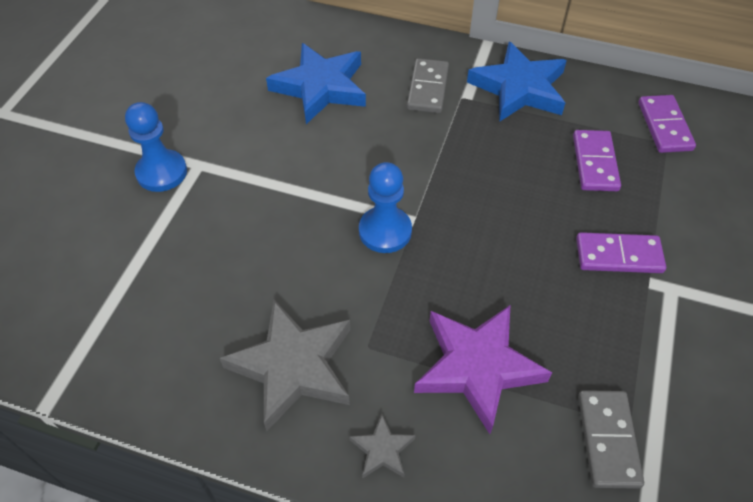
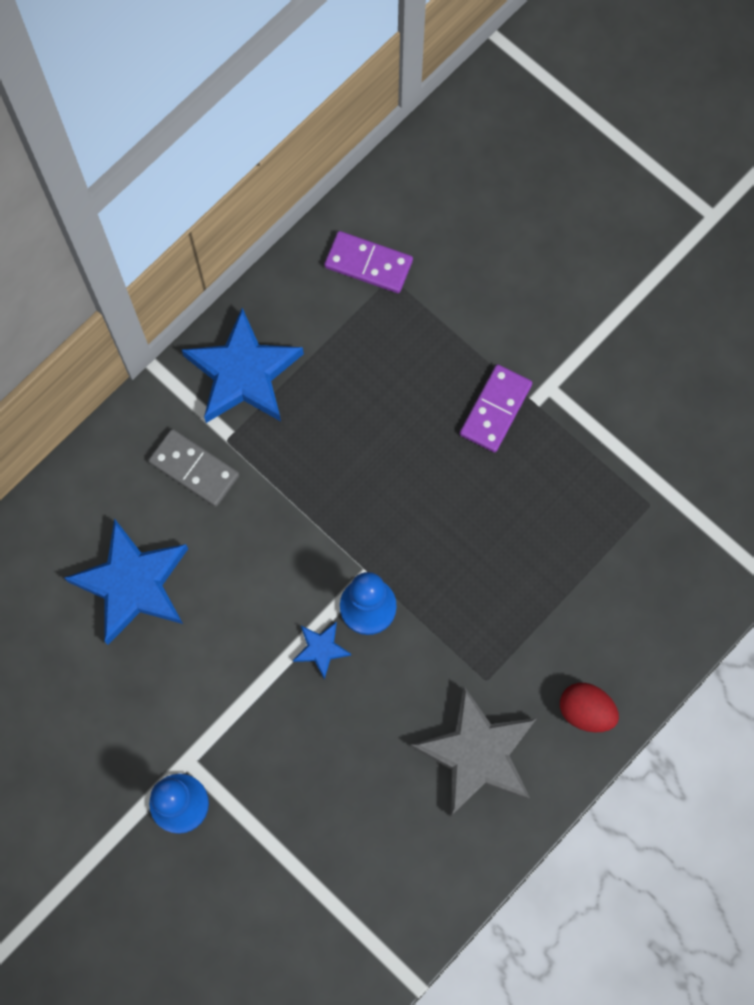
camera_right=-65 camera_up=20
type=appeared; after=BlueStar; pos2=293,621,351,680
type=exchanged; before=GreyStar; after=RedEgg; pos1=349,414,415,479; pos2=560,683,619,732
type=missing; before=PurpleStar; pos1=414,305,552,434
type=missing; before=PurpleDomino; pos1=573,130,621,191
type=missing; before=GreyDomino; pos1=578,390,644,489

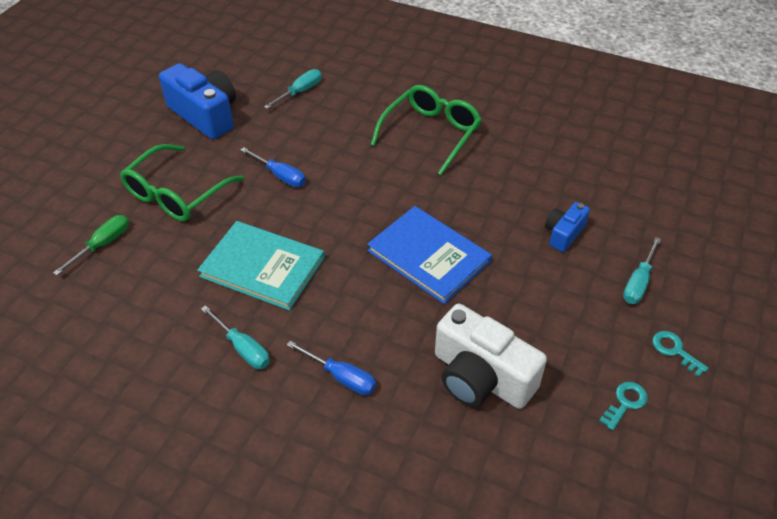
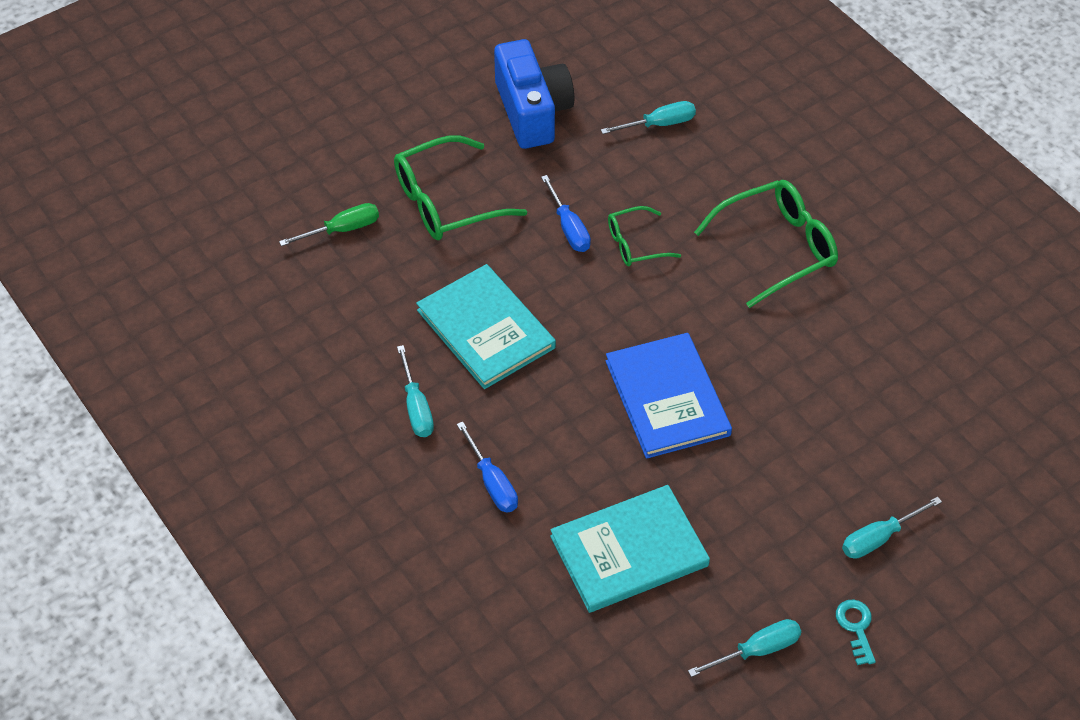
camera_right=30 camera_up=5
type=exchanged; before=WhiteCamera; after=TurquoiseBook; pos1=435,304,547,409; pos2=550,485,710,613
type=appeared; after=GreenGlasses; pos2=608,206,681,266
type=exchanged; before=TurquoiseKey; after=TurquoiseScrewdriver; pos1=599,382,648,430; pos2=688,619,801,677
type=missing; before=BlueCamera; pos1=545,202,590,252

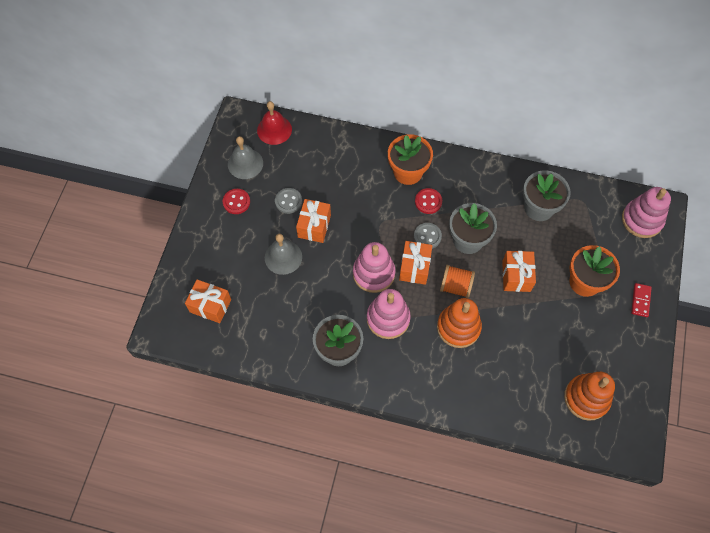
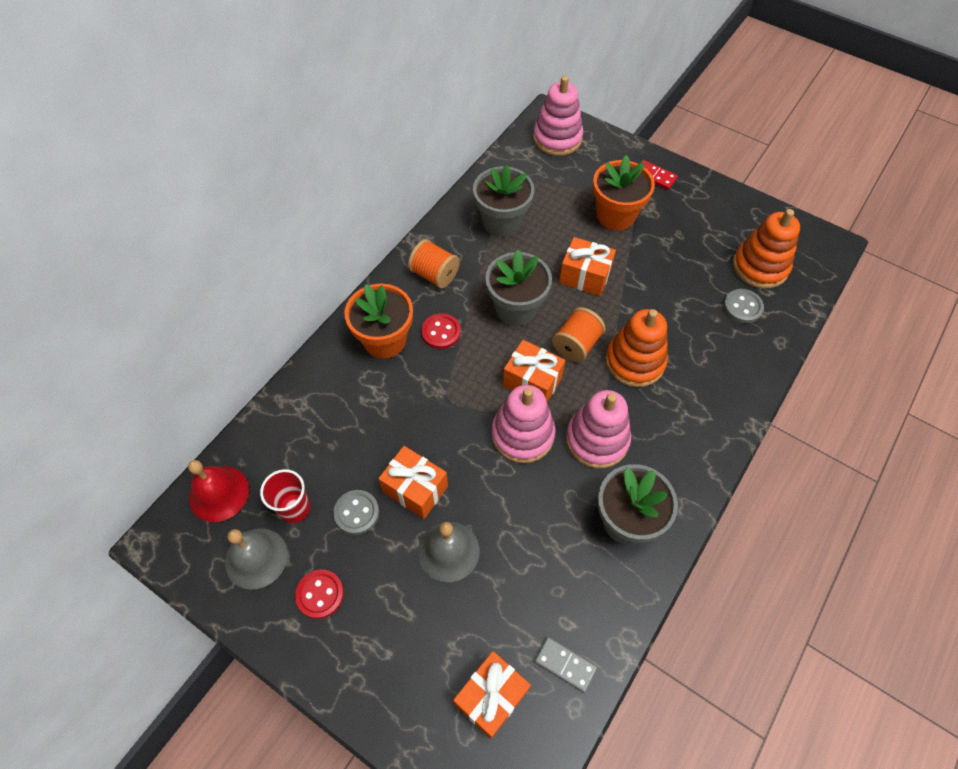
camera_right=-70 camera_up=-5
type=appeared; after=RedCup; pos2=260,469,310,523
type=appeared; after=OrangeSpool; pos2=408,239,460,289
type=appeared; after=GreyDomino; pos2=535,637,597,693
type=relocated; before=GreyButton; pos1=414,223,442,249; pos2=724,289,764,323

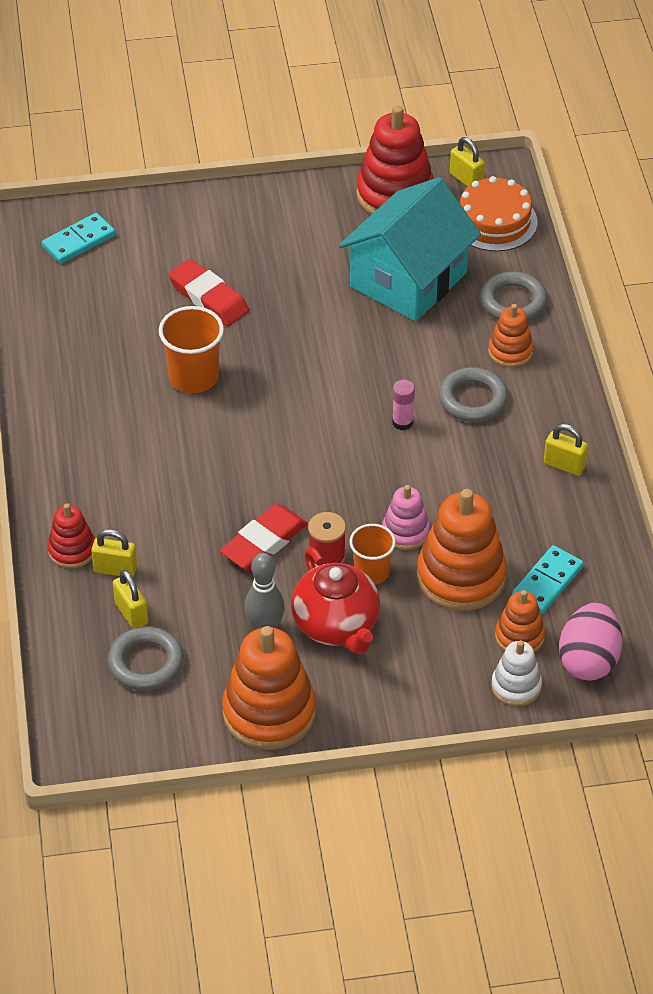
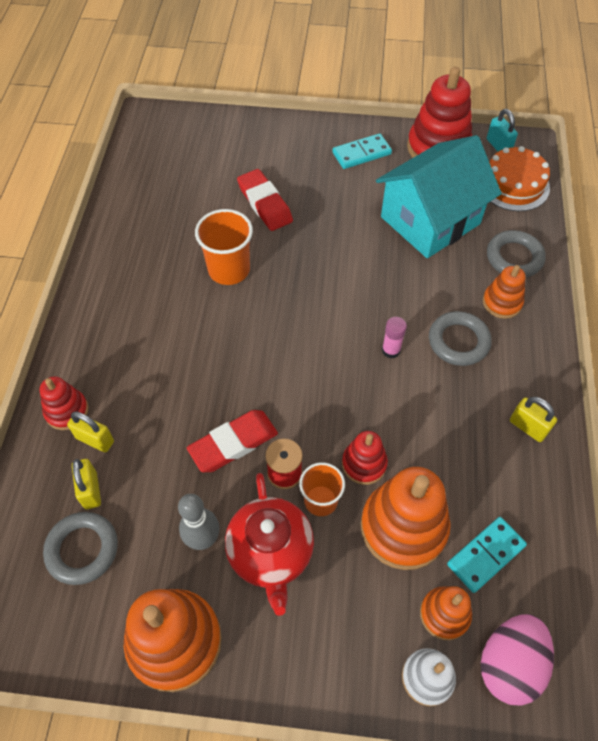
camera_right=15 camera_up=10
type=relocated; before=TurquoiseDomino; pos1=42,213,115,264; pos2=332,133,392,169
type=colour; before=PinkStackingToy; after=RedStackingToy; pos1=382,485,430,550; pos2=342,431,388,485
type=colour; before=YellowPadlock; after=TurquoisePadlock; pos1=450,137,485,187; pos2=487,109,518,152

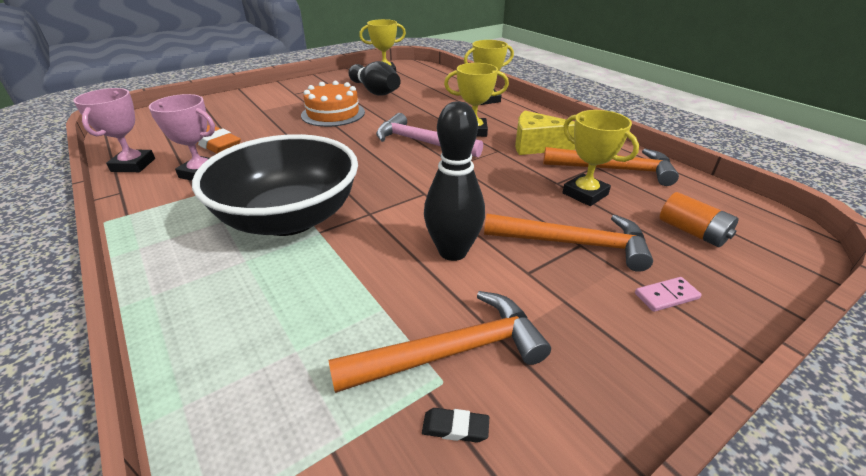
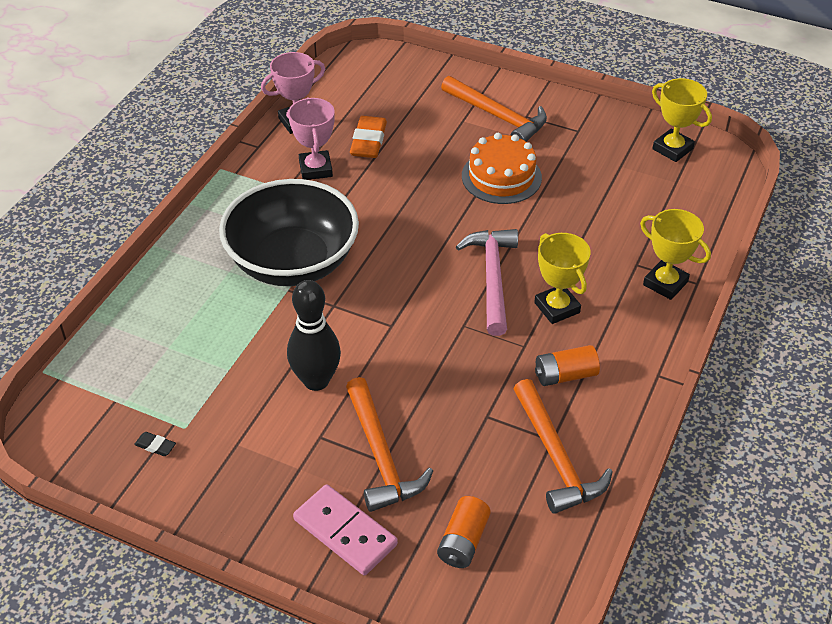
camera_right=60 camera_up=10
type=spun; before=BlackEraser; pos1=422,408,489,442; pos2=134,432,176,456; turn=-45
type=size; before=PinkDomino; pos1=635,277,702,312; pos2=293,484,398,575; scale=1.95
type=relocated; before=OrangeHammer; pos1=328,291,551,393; pos2=441,76,547,142
type=exchanged; before=YellowCheese; after=OrangeBattery; pos1=515,111,576,155; pos2=535,345,600,386
type=missing; before=BlackBowlingPin; pos1=348,61,401,96
type=missing; before=YellowTrophy; pos1=563,110,639,206

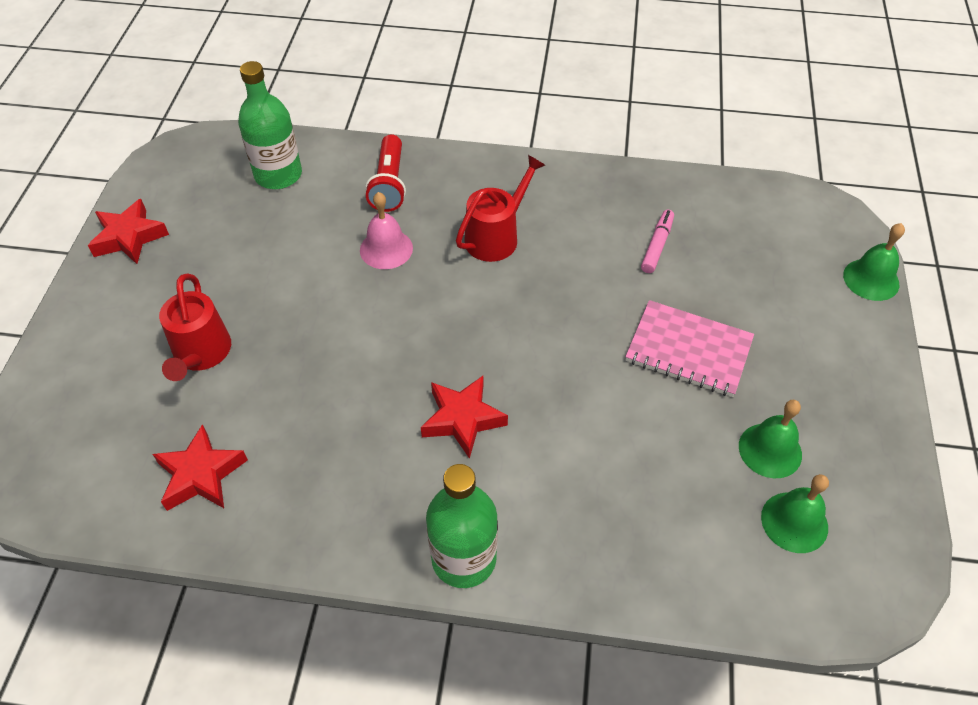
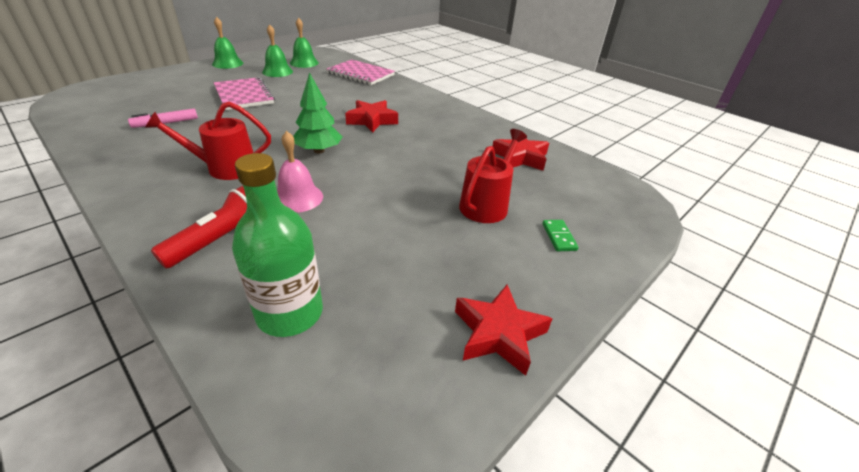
camera_right=-145 camera_up=-15
type=relocated; before=GreenBell; pos1=843,223,905,301; pos2=212,17,243,69
type=appeared; after=GreenTree; pos2=294,72,342,154
type=appeared; after=PinkNotebook; pos2=327,59,395,85
type=appeared; after=GreenDomino; pos2=542,220,579,251
type=missing; before=GreenBottle; pos1=426,464,498,588

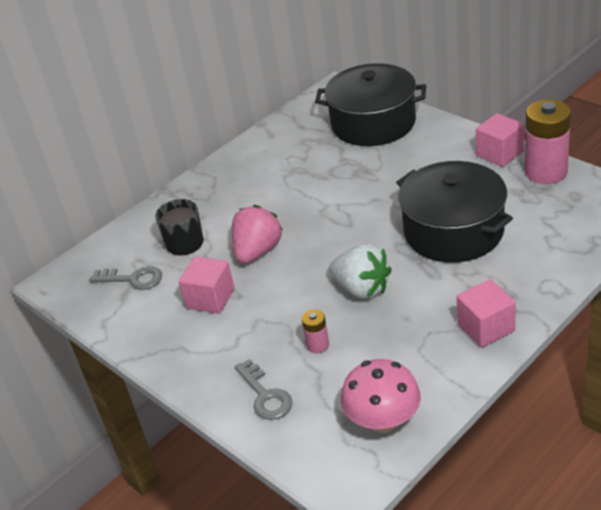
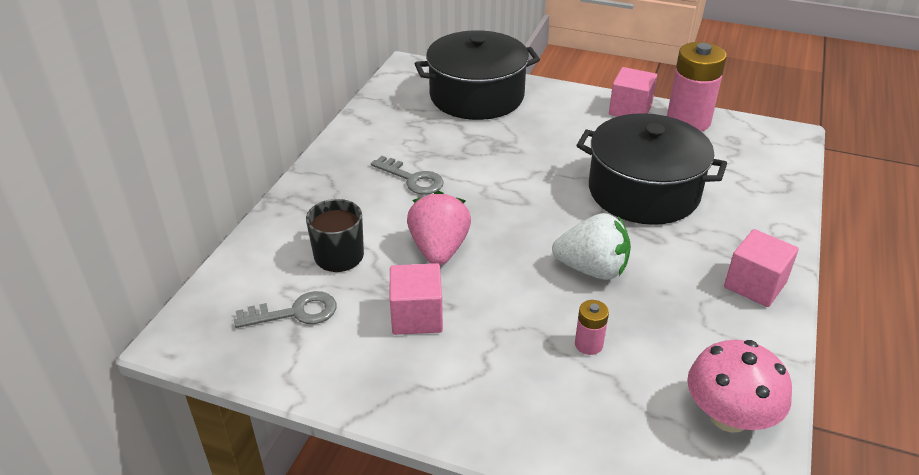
camera_right=-30 camera_up=0
type=relocated; before=GreyKey; pos1=235,359,293,420; pos2=371,156,444,195

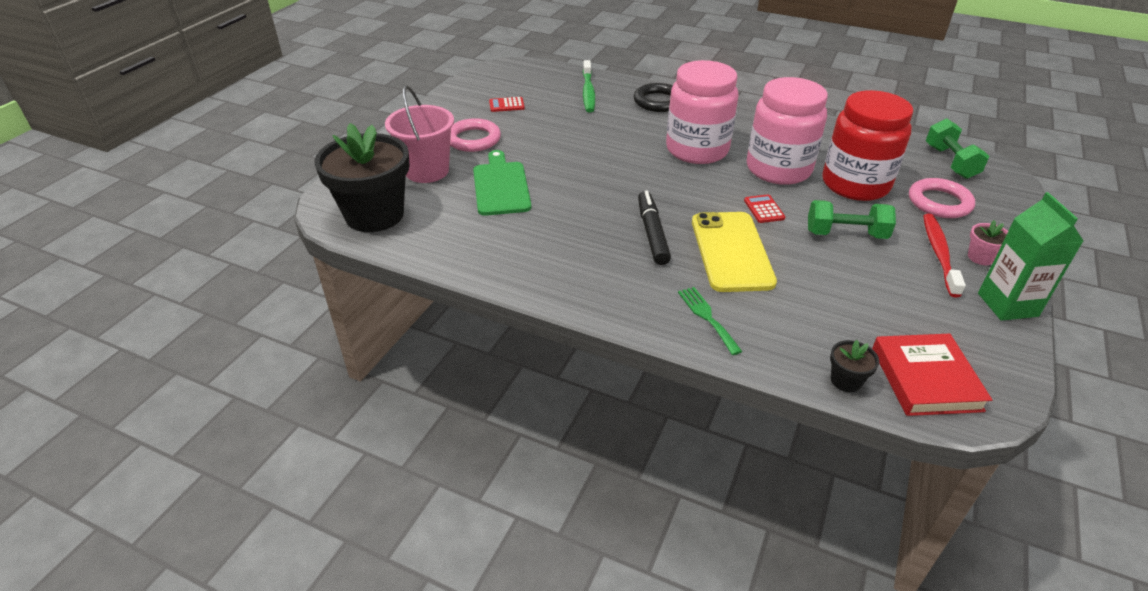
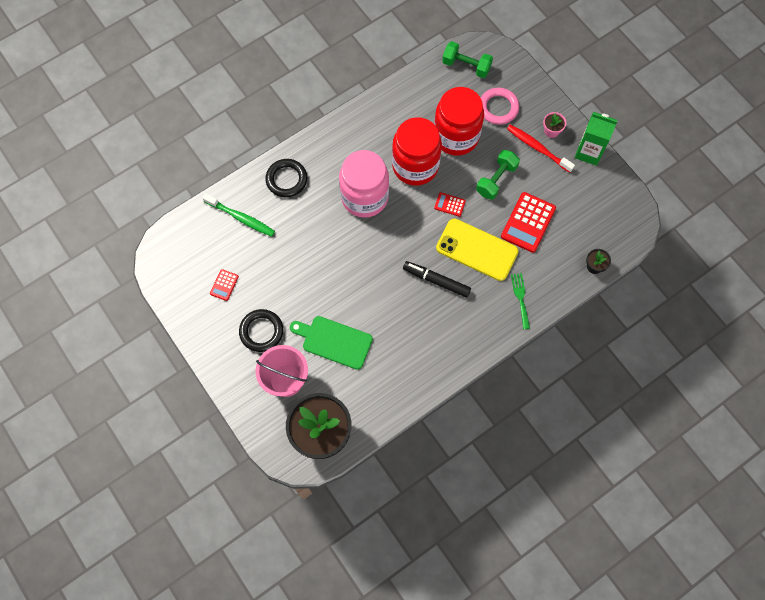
camera_right=-60 camera_up=30
type=colour; before=PinkRing; after=BlackRing; pos1=450,118,501,152; pos2=239,309,283,352
type=colour; before=PinkJar; after=RedJar; pos1=747,77,828,185; pos2=392,117,442,186
type=appeared; after=RedCalculator; pos2=501,192,556,253
type=spun; before=GreenFork; pos1=678,287,743,355; pos2=511,273,530,329; turn=75
type=missing; before=RedBook; pos1=872,334,992,416

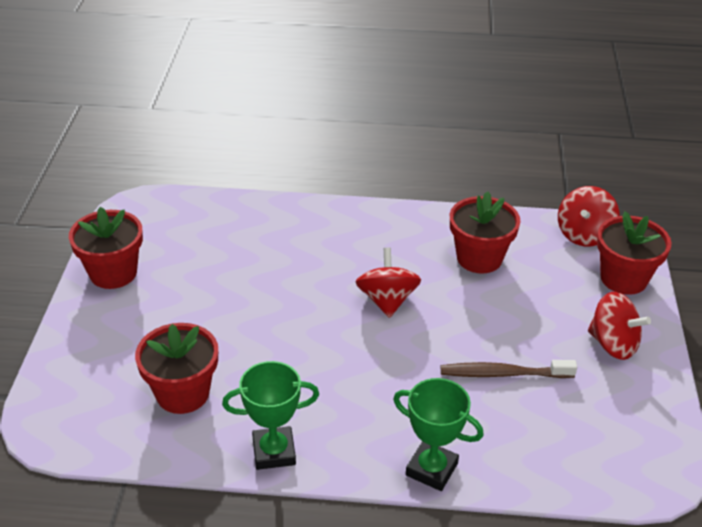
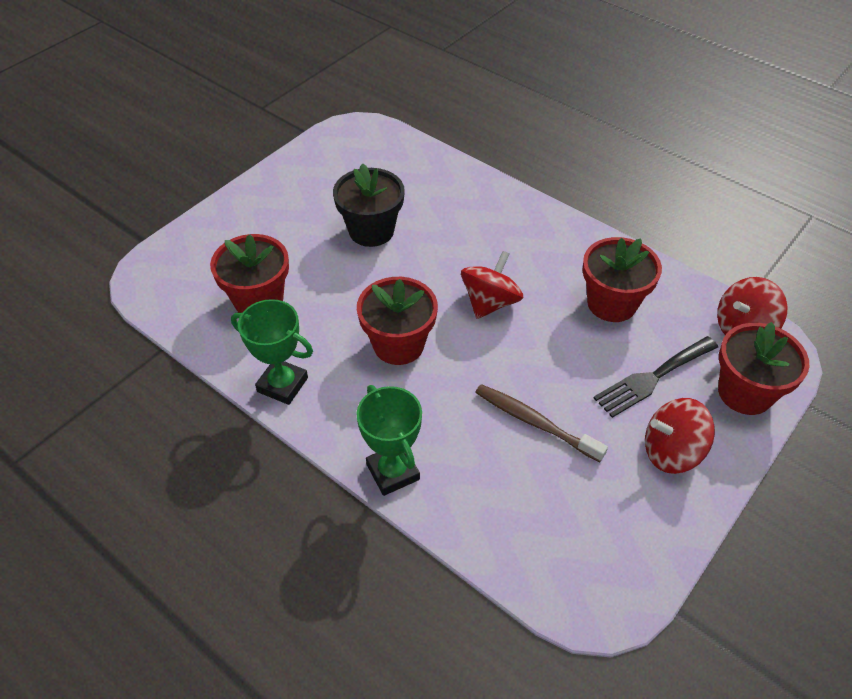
camera_right=35 camera_up=10
type=appeared; after=BlackFlowerPot; pos2=333,163,405,247
type=relocated; before=RedFlowerPot; pos1=69,207,143,289; pos2=357,277,438,365
type=appeared; after=BlackFork; pos2=594,336,718,418
type=spun; before=RedSpinningTop; pos1=588,292,651,360; pos2=645,398,715,474; turn=105

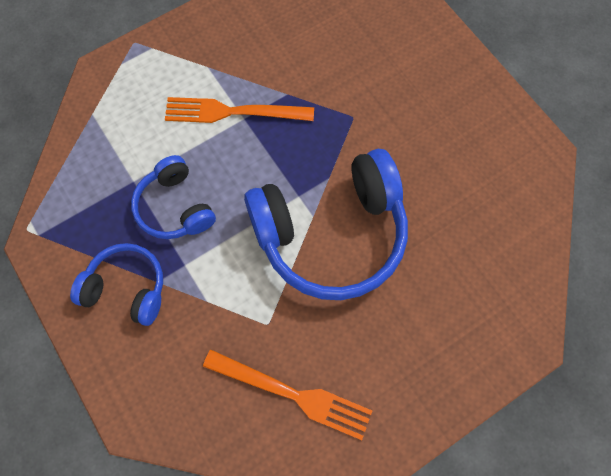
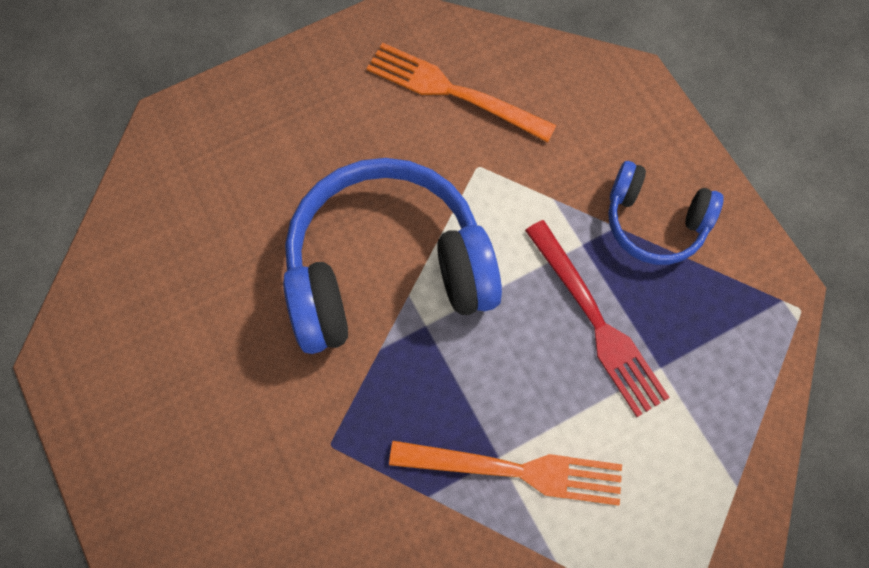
camera_right=-175 camera_up=0
type=exchanged; before=BlueHeadphones; after=RedFork; pos1=131,155,216,239; pos2=525,220,670,417

